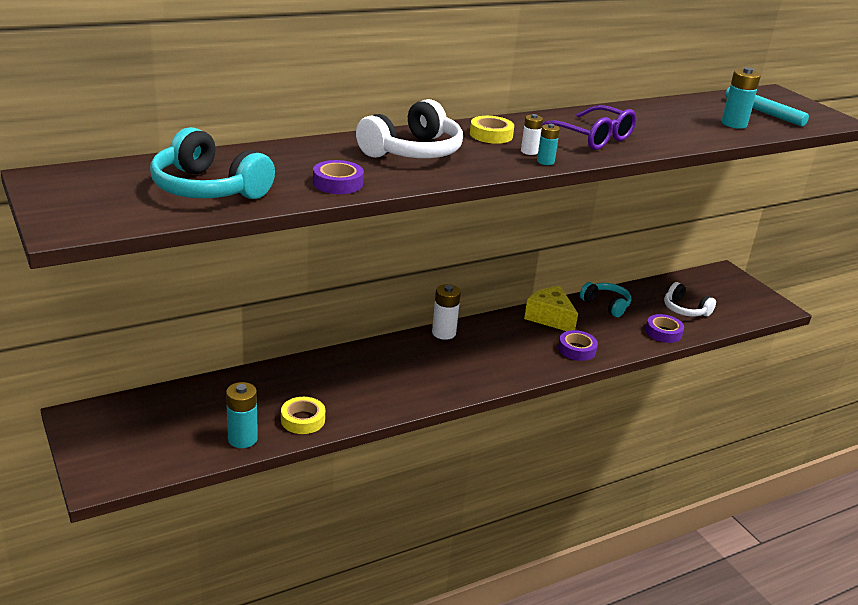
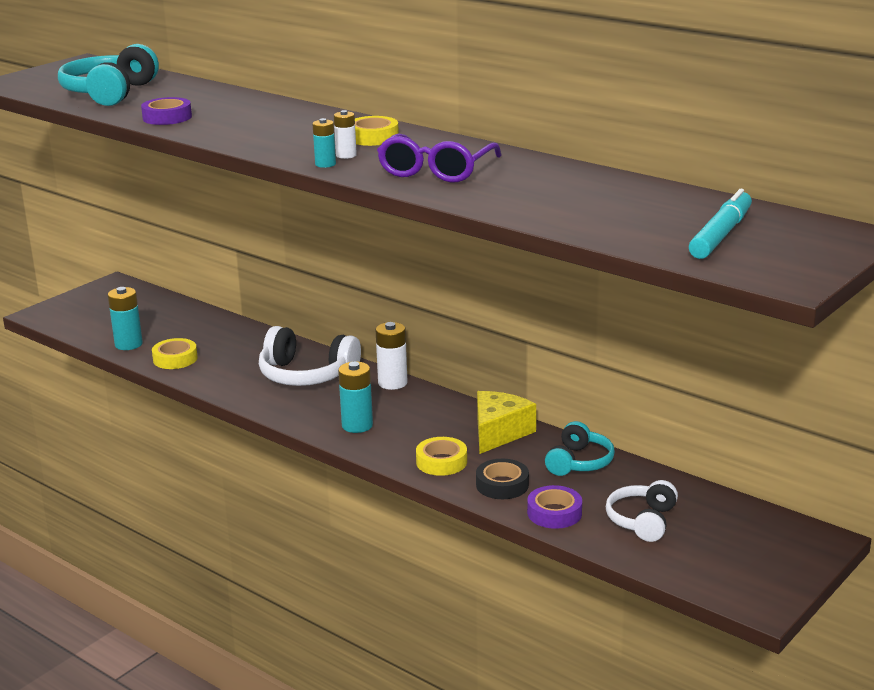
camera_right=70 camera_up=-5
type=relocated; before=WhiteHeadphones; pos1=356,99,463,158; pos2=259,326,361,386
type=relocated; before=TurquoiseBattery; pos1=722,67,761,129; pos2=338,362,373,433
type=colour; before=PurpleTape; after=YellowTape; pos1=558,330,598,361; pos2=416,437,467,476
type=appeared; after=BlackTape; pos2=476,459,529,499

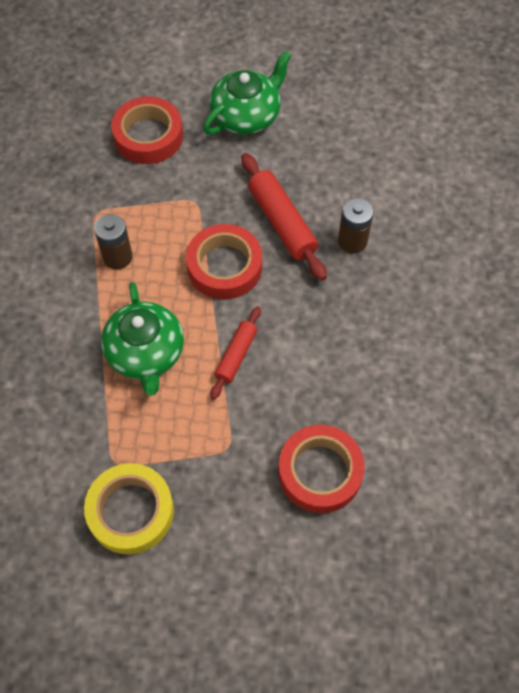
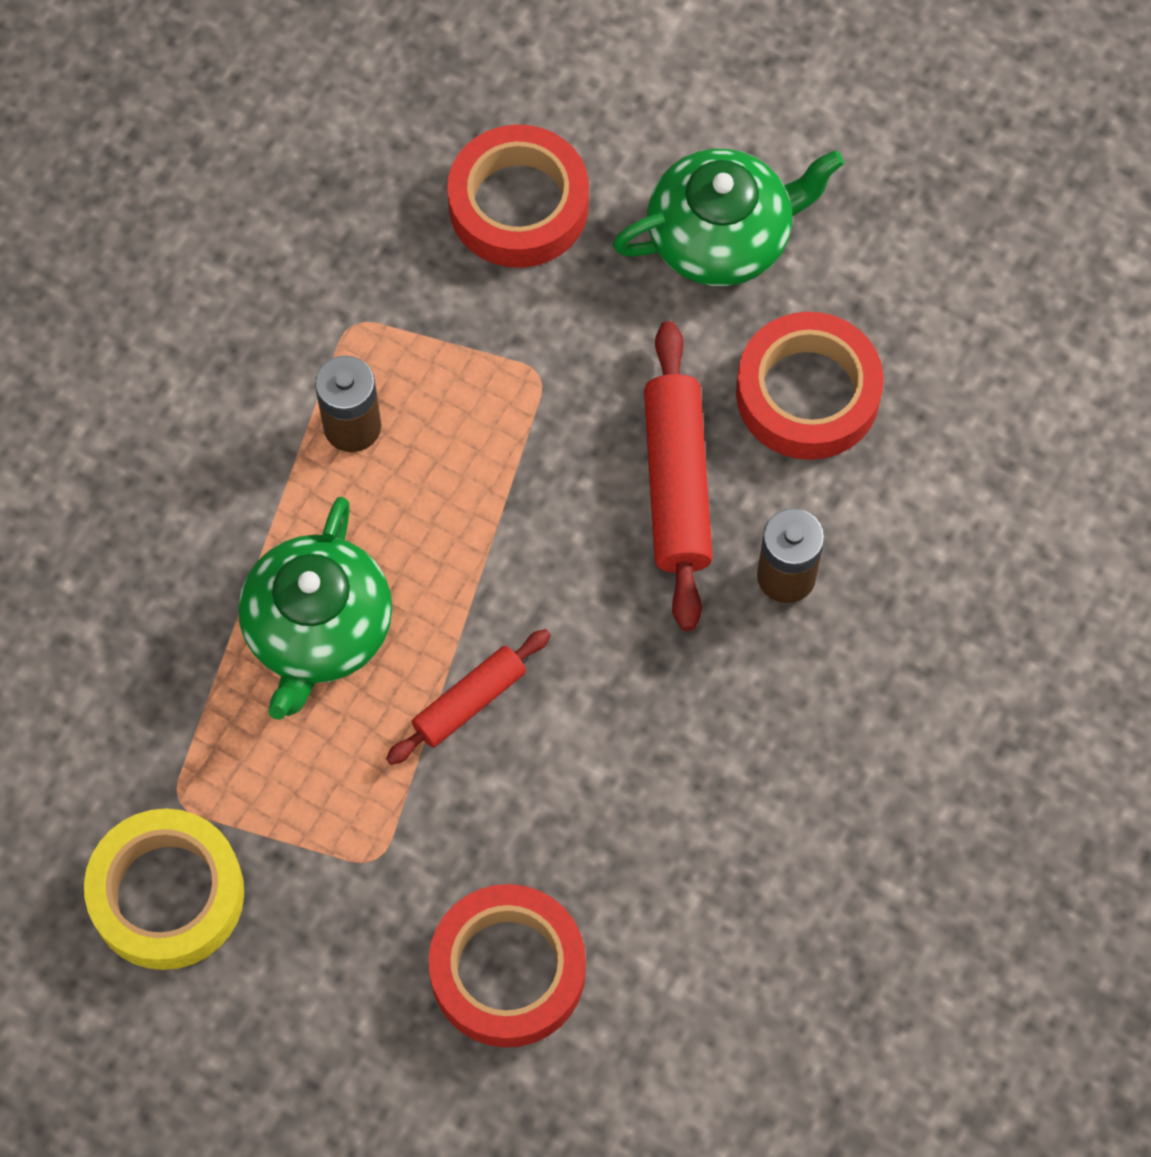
camera_right=25 camera_up=5
type=relocated; before=RedTape; pos1=186,224,262,299; pos2=736,312,884,460

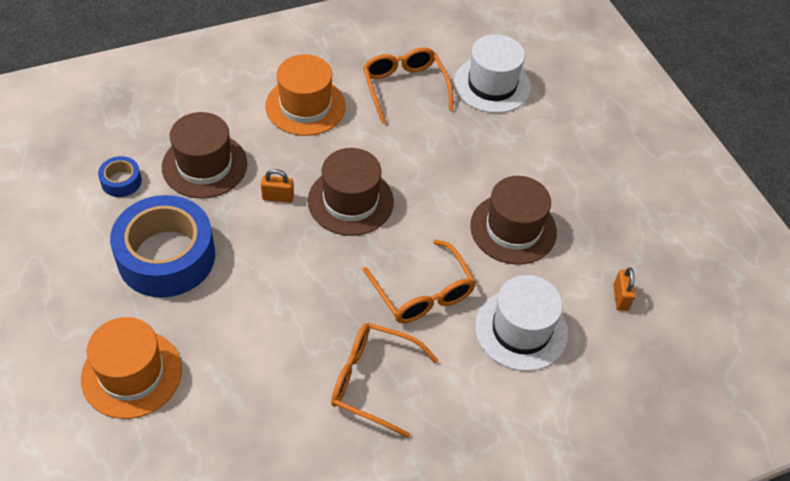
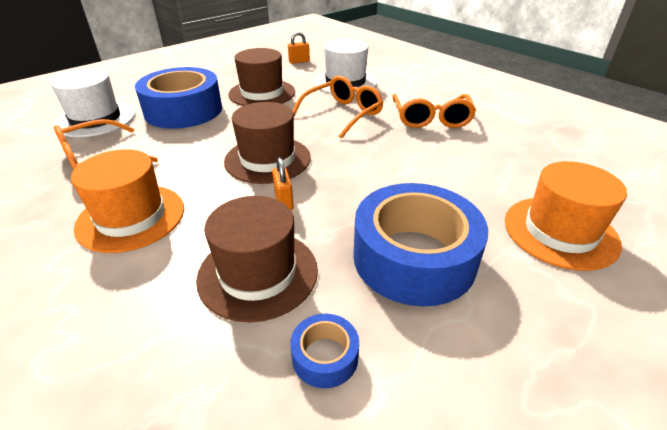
camera_right=-105 camera_up=-15
type=appeared; after=BlueTape; pos2=135,67,222,129

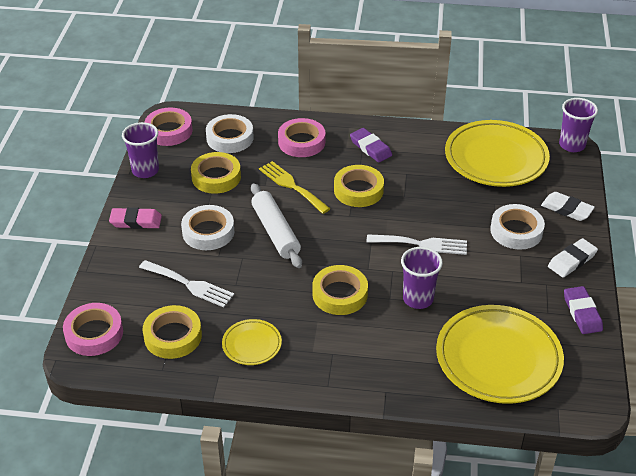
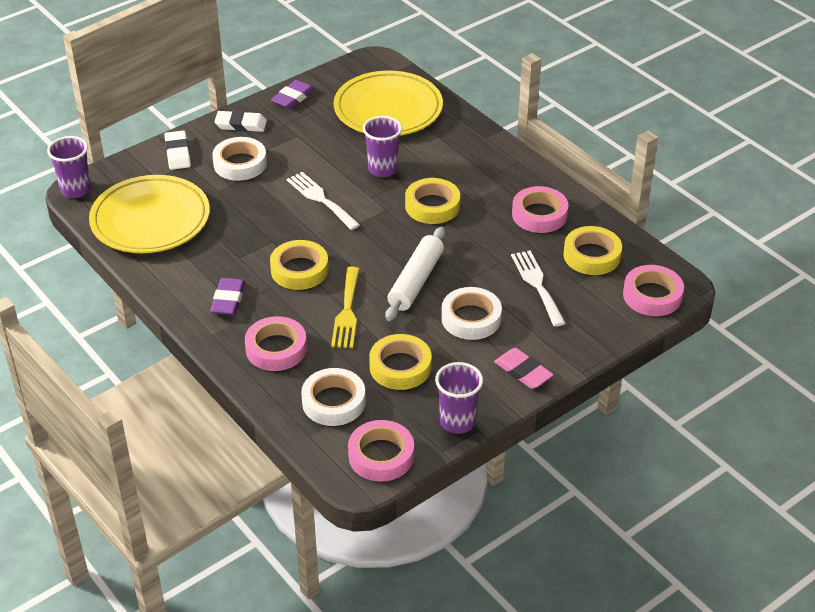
camera_right=-135 camera_up=0
type=exchanged; before=YellowPlate; after=PinkTape; pos1=222,319,282,365; pos2=512,186,568,233

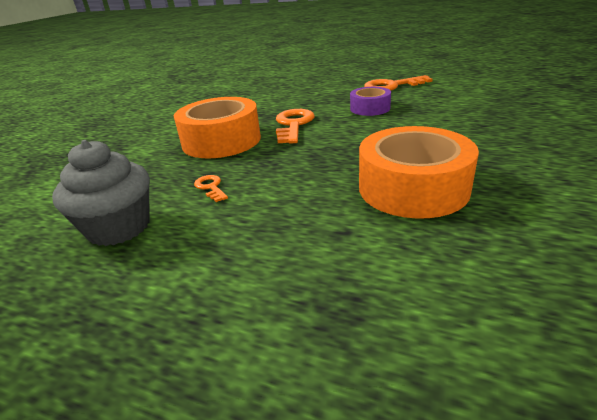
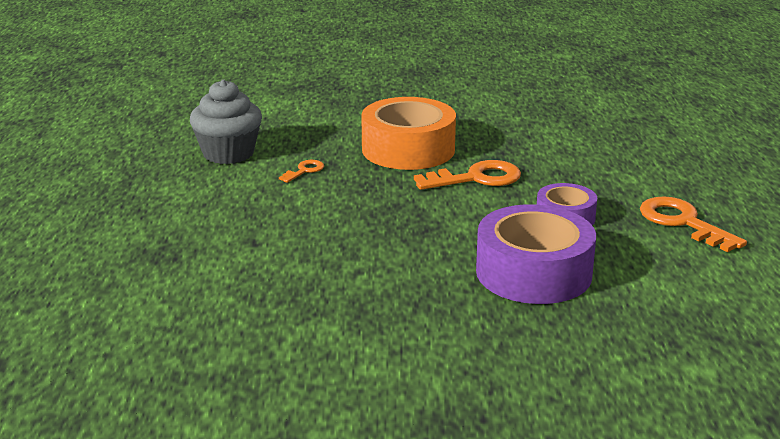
camera_right=65 camera_up=-5
type=appeared; after=PurpleTape; pos2=476,204,596,304
type=missing; before=OrangeTape; pos1=359,126,479,218

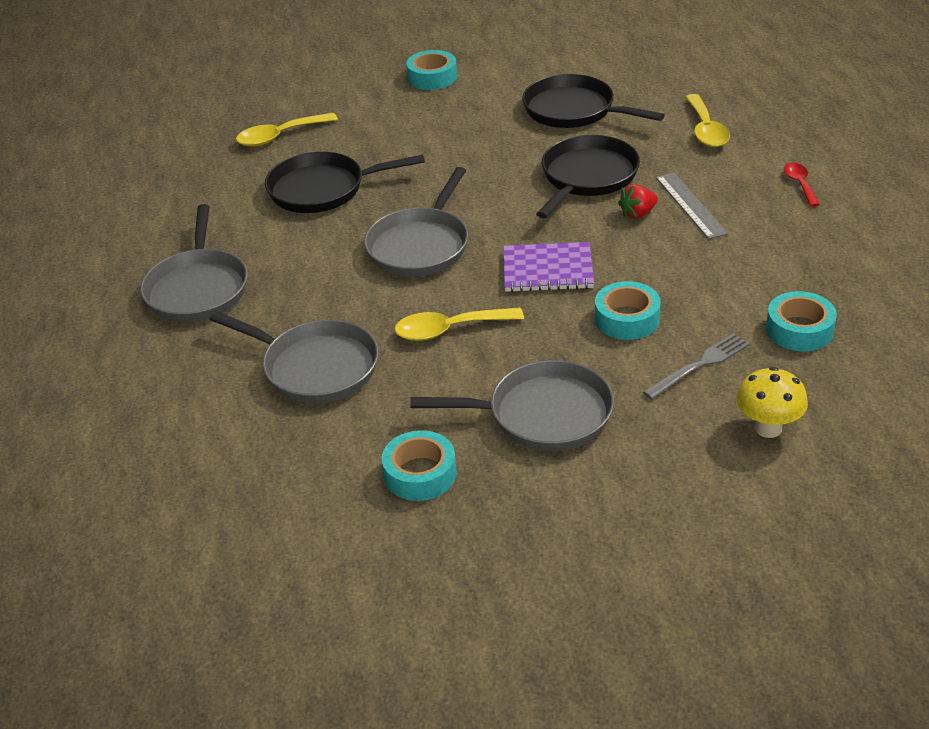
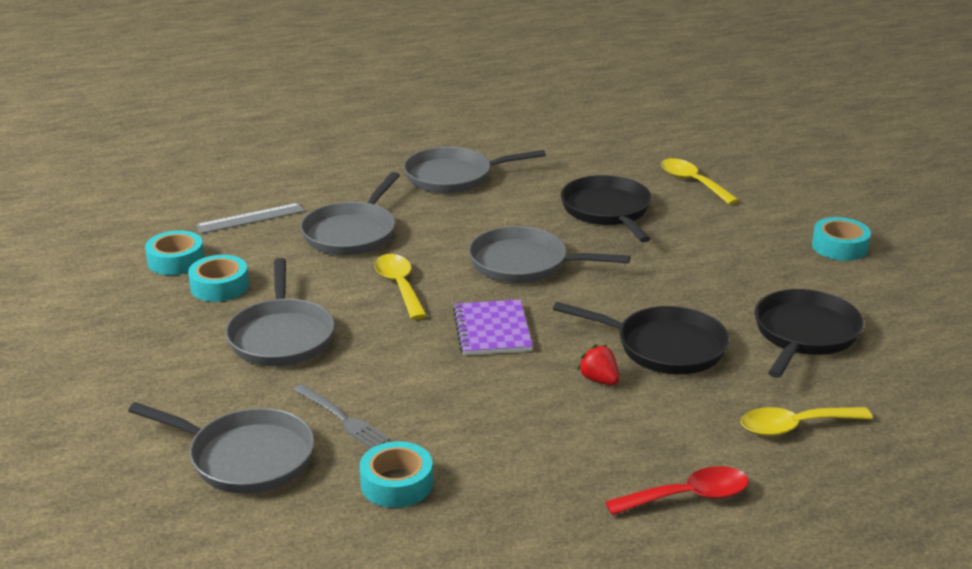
camera_right=80 camera_up=-10
type=exchanged; before=YellowMushroom; after=GreyPan; pos1=737,367,808,438; pos2=128,402,315,494
type=relocated; before=TurquoiseTape; pos1=595,281,661,340; pos2=145,230,205,275
type=relocated; before=GreyRuler; pos1=656,173,728,239; pos2=196,203,305,234
type=size; before=RedSpoon; pos1=784,163,820,207; pos2=606,466,749,515; scale=1.61

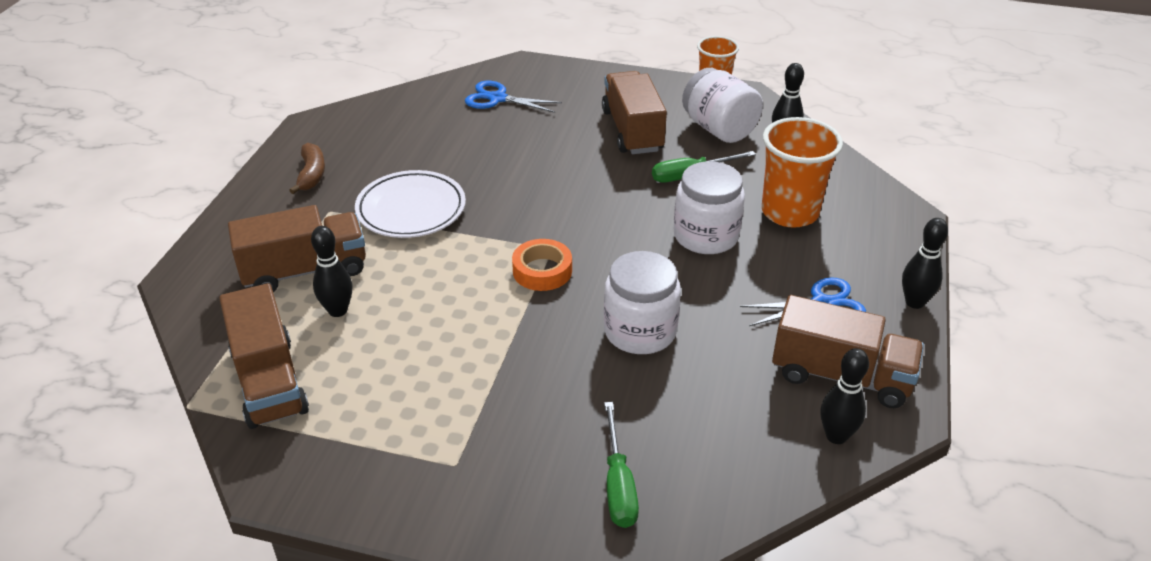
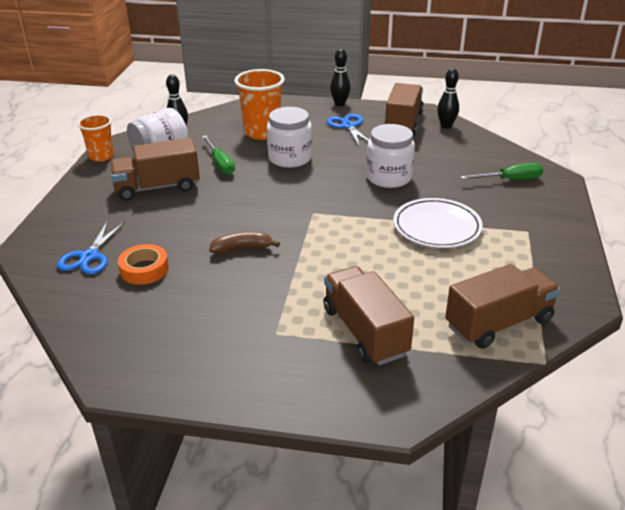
camera_right=-95 camera_up=-5
type=relocated; before=OrangeTape; pos1=512,239,572,291; pos2=118,244,169,285
type=relocated; before=BrownBanana; pos1=289,143,325,194; pos2=209,231,280,254
type=relocated; before=WhitePlate; pos1=355,170,466,238; pos2=393,198,483,248
type=missing; before=BlackBowlingPin; pos1=311,226,352,317

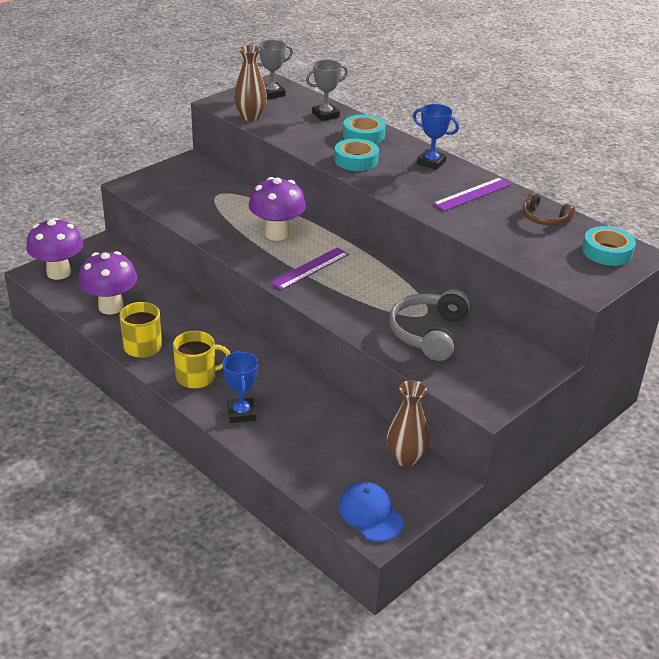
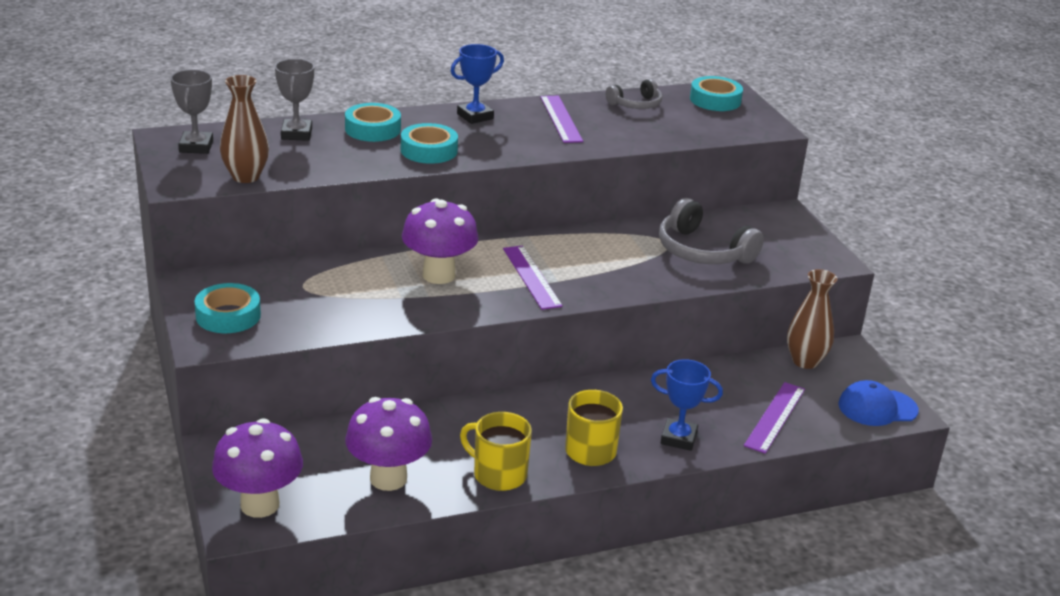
camera_right=-65 camera_up=-5
type=appeared; after=TurquoiseTape; pos2=194,283,261,333
type=colour; before=BrownHeadphones; after=GreyHeadphones; pos1=523,192,575,225; pos2=606,79,662,109
type=appeared; after=PurpleRuler; pos2=744,382,805,454

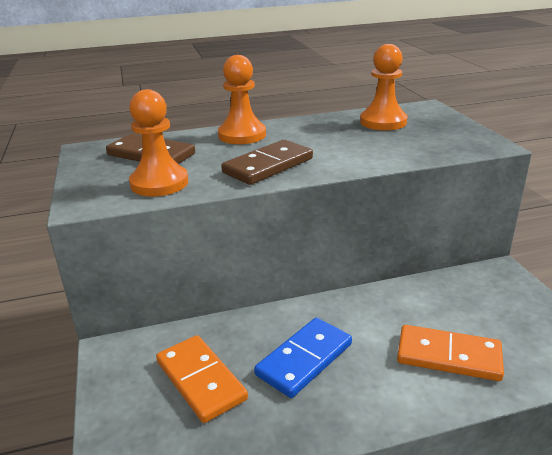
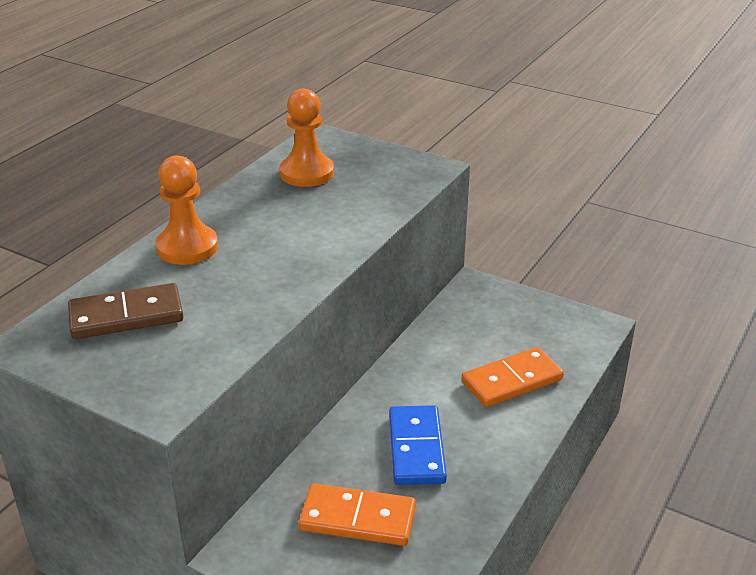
camera_right=-45 camera_up=5
type=missing; before=OrangePawn; pos1=129,89,189,197
type=missing; before=BrownDomino; pos1=221,140,313,185

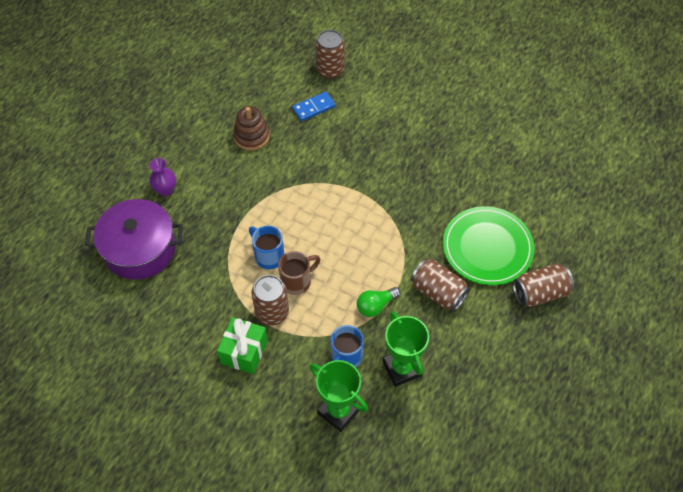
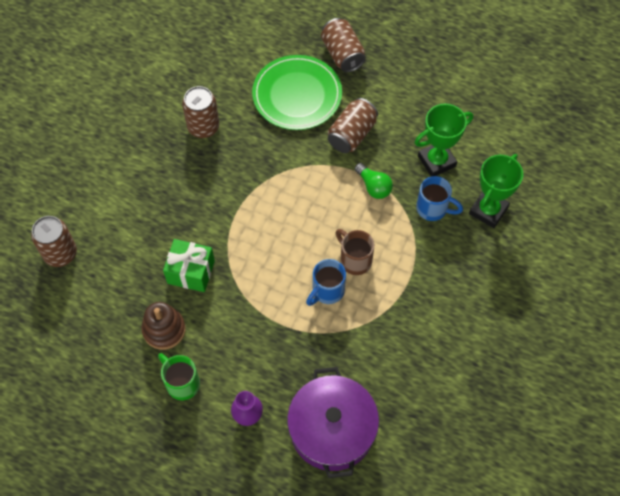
camera_right=-95 camera_up=5
type=appeared; after=GreenMug; pos2=158,353,200,400
type=relocated; before=GreenGift; pos1=217,317,268,374; pos2=163,239,215,292
type=relocated; before=BrownCan; pos1=251,275,289,326; pos2=182,86,219,138
type=missing; before=BlueDomino; pos1=292,92,335,122

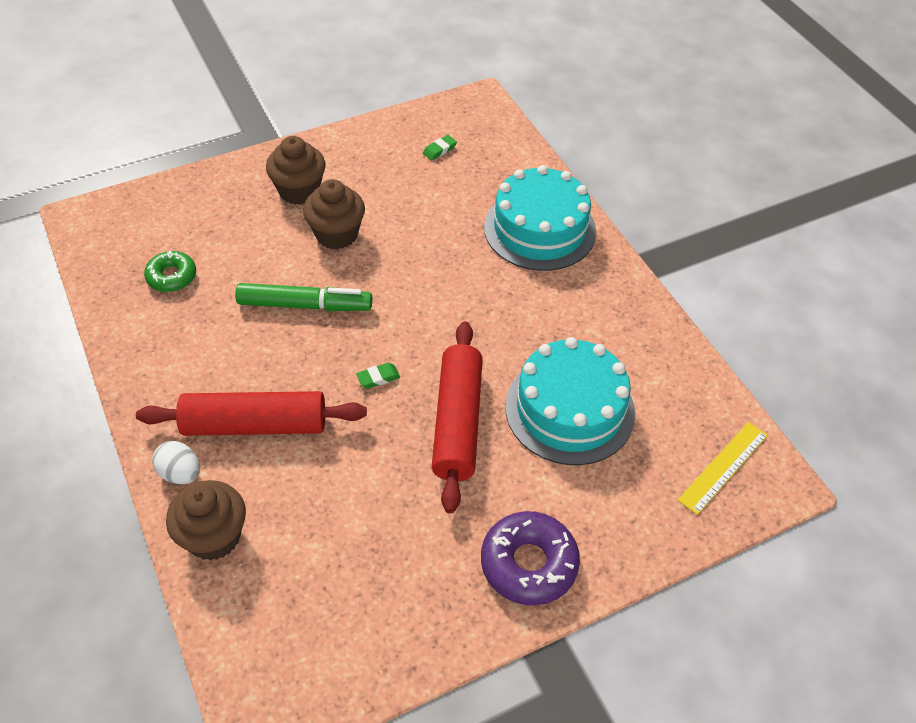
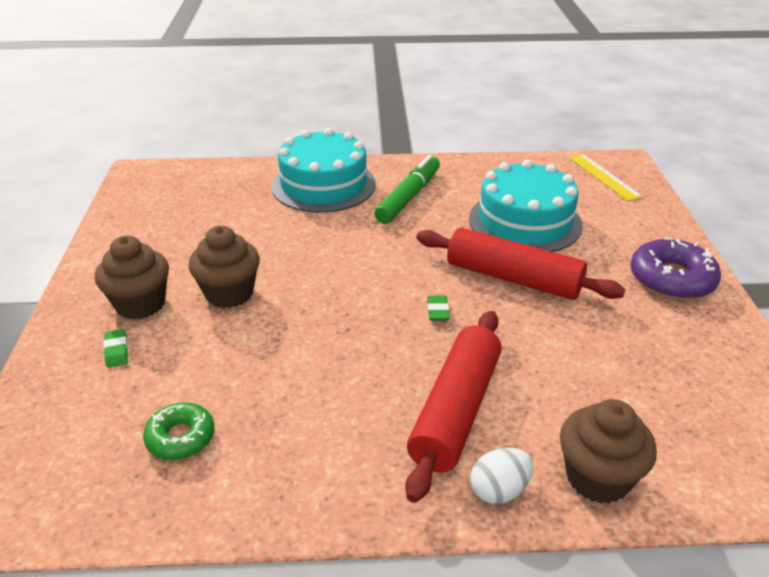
camera_right=-65 camera_up=-15
type=relocated; before=GreenEraser; pos1=423,135,457,160; pos2=104,329,128,368
type=relocated; before=GreenMarker; pos1=235,283,372,311; pos2=374,154,440,224

